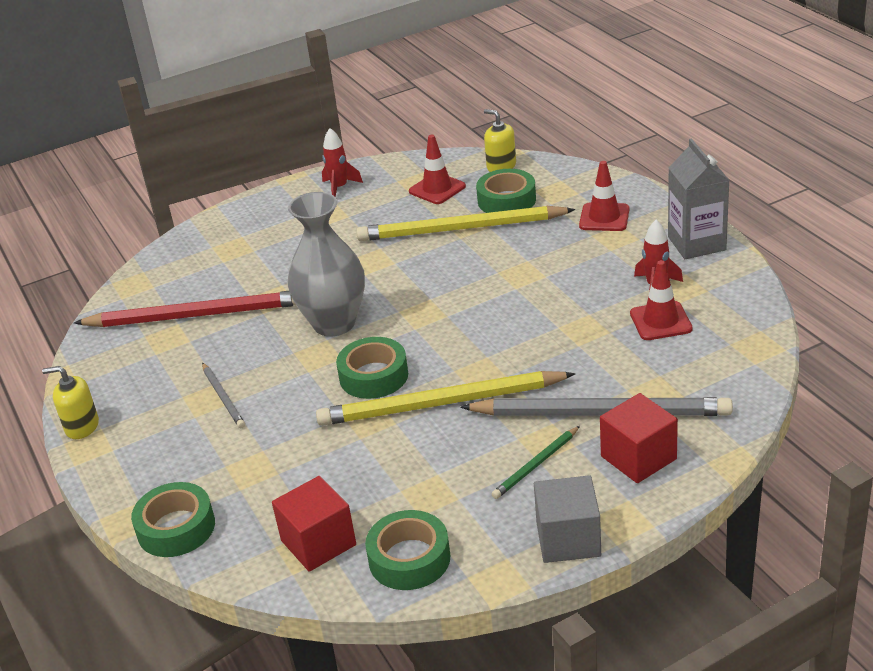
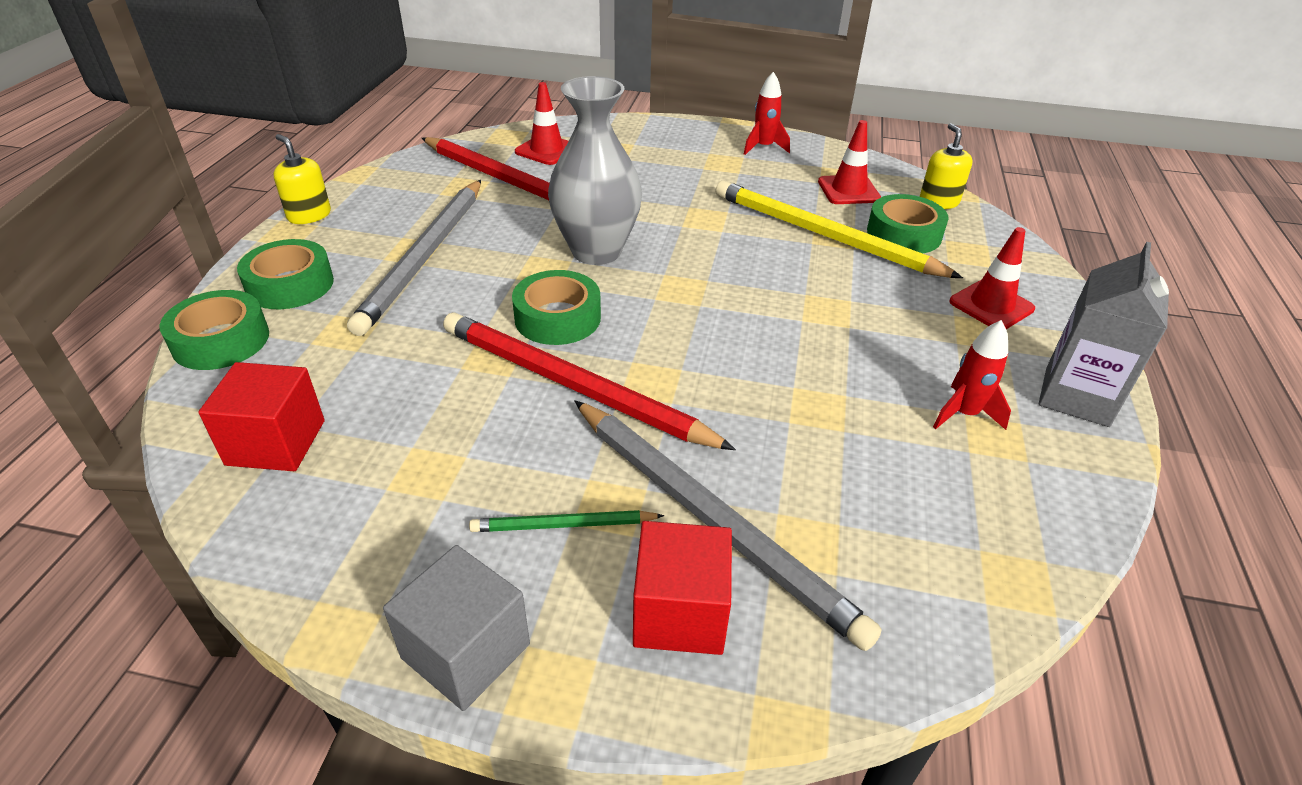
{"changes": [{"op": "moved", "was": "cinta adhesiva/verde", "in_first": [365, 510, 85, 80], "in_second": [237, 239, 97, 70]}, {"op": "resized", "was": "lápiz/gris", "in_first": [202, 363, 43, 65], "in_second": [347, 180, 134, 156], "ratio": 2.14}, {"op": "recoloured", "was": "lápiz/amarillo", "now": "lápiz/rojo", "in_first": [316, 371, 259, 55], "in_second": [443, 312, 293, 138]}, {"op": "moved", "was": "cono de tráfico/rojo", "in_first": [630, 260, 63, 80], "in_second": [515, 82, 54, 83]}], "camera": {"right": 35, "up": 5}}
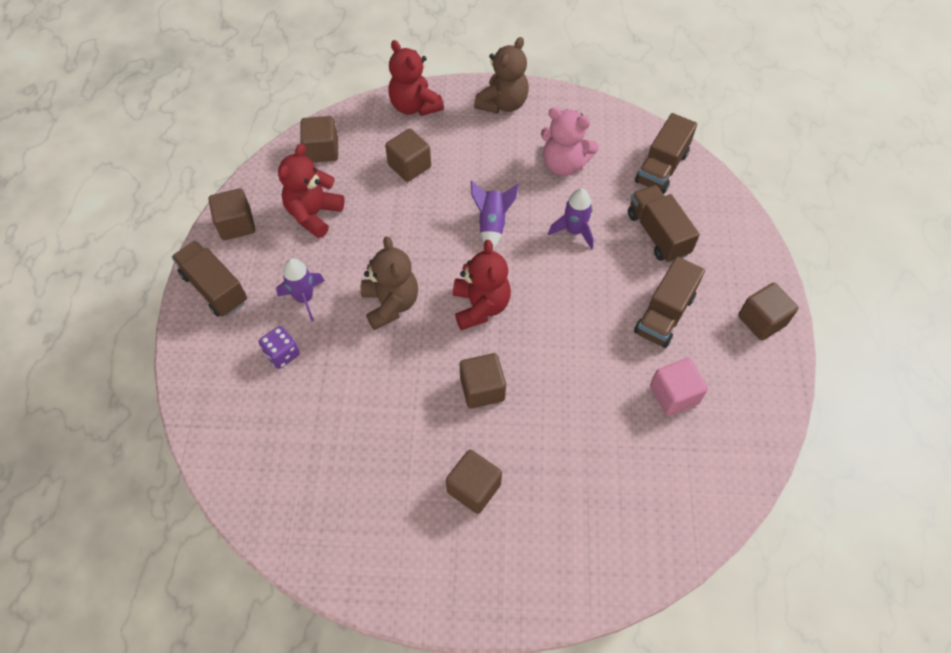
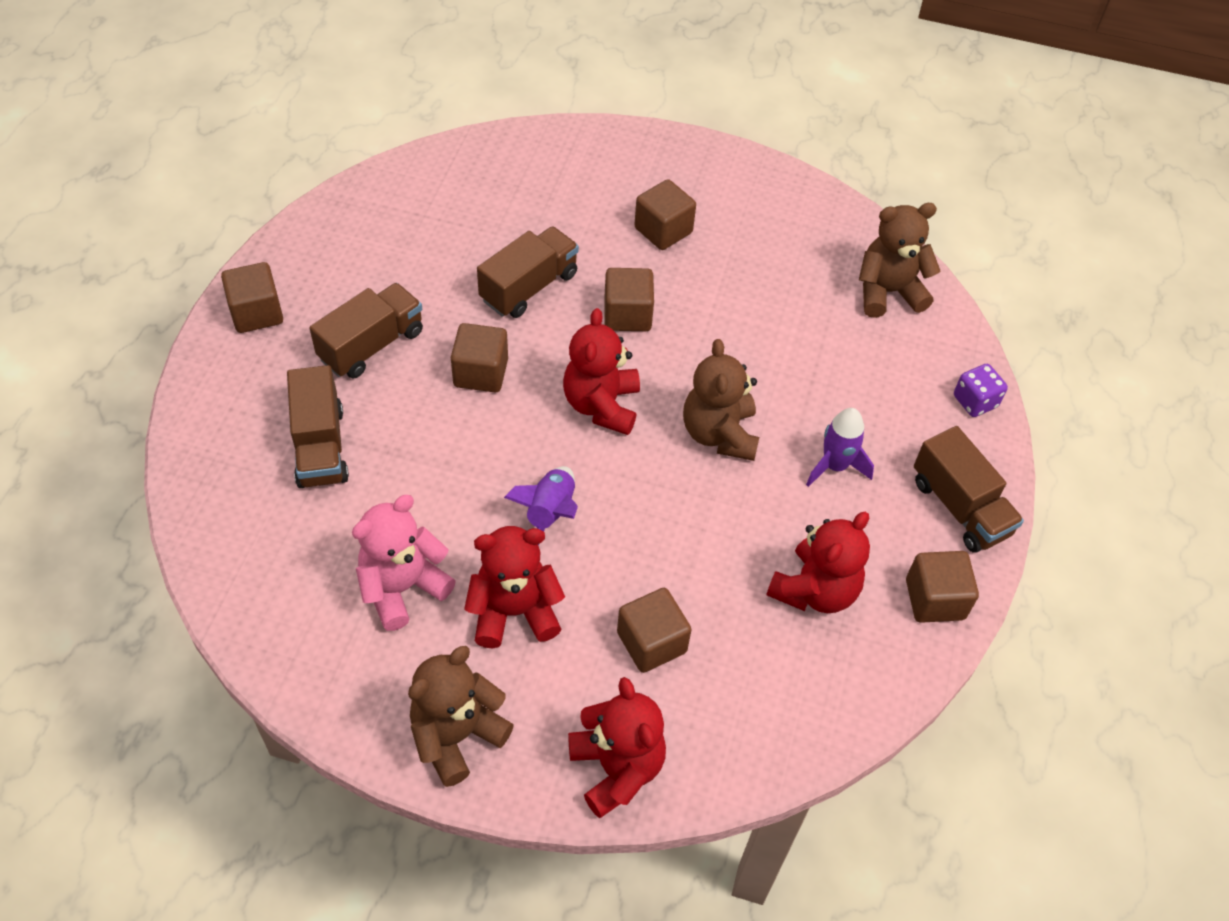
{"changes": [{"op": "turned", "was": "osito/rosa", "in_first": [541, 108, 58, 68], "in_second": [352, 495, 104, 136], "clockwise": -75}, {"op": "moved", "was": "cubo/marrón", "in_first": [300, 116, 38, 46], "in_second": [451, 323, 57, 69]}, {"op": "added", "now": "osito/rojo", "in_second": [464, 526, 101, 123]}, {"op": "moved", "was": "camión/marrón", "in_first": [635, 113, 62, 81], "in_second": [477, 226, 102, 92]}, {"op": "added", "now": "osito/marrón", "in_second": [859, 203, 81, 115]}, {"op": "moved", "was": "dado/morado", "in_first": [259, 326, 41, 43], "in_second": [954, 364, 54, 53]}, {"op": "removed", "was": "cohete/morado", "in_first": [548, 188, 46, 61]}, {"op": "removed", "was": "cubo/rosa", "in_first": [650, 358, 58, 58]}], "camera": {"right": -170, "up": -5}}
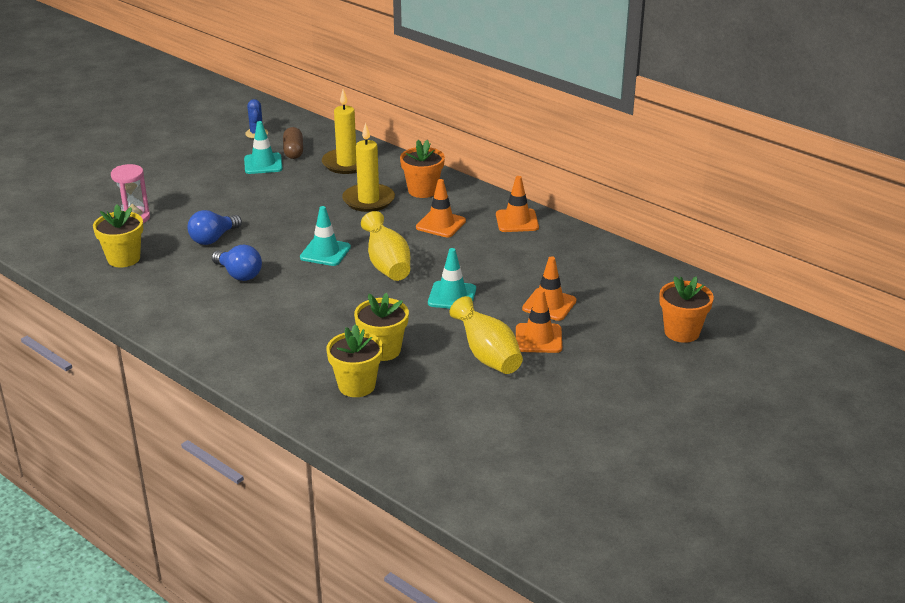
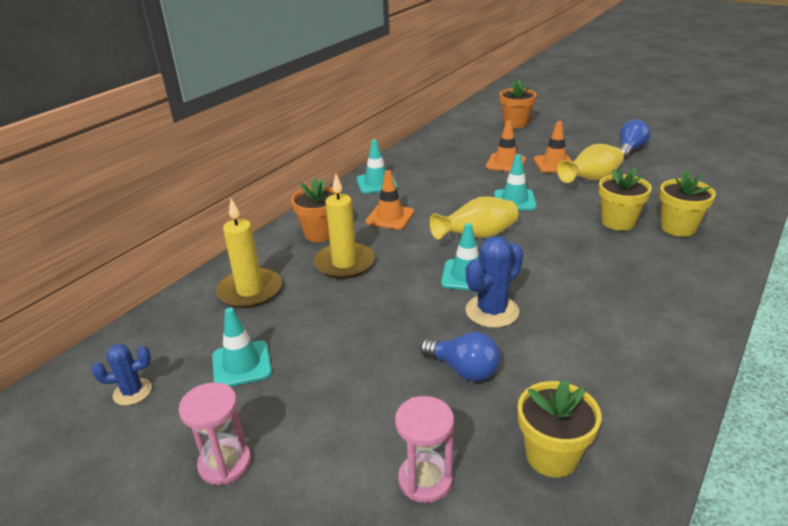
{"changes": [{"op": "added", "now": "reloj de arena/rosa", "in_second": [179, 382, 72, 103]}, {"op": "recoloured", "was": "cono de tráfico/naranja", "now": "cono de tráfico/turquesa", "in_first": [496, 176, 43, 56], "in_second": [357, 139, 40, 55]}, {"op": "added", "now": "cactus/azul", "in_second": [466, 236, 57, 92]}, {"op": "moved", "was": "bombilla/azul", "in_first": [212, 245, 50, 36], "in_second": [619, 119, 31, 40]}, {"op": "removed", "was": "cápsula/marrón", "in_first": [283, 127, 20, 32]}], "camera": {"right": -95, "up": 0}}
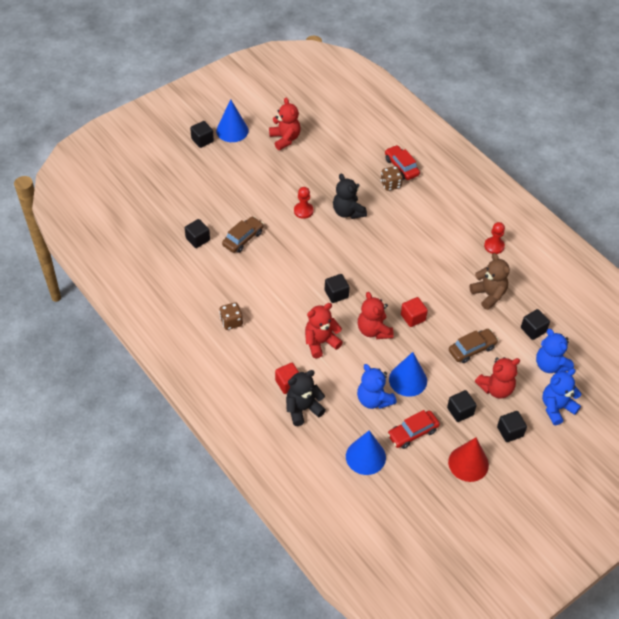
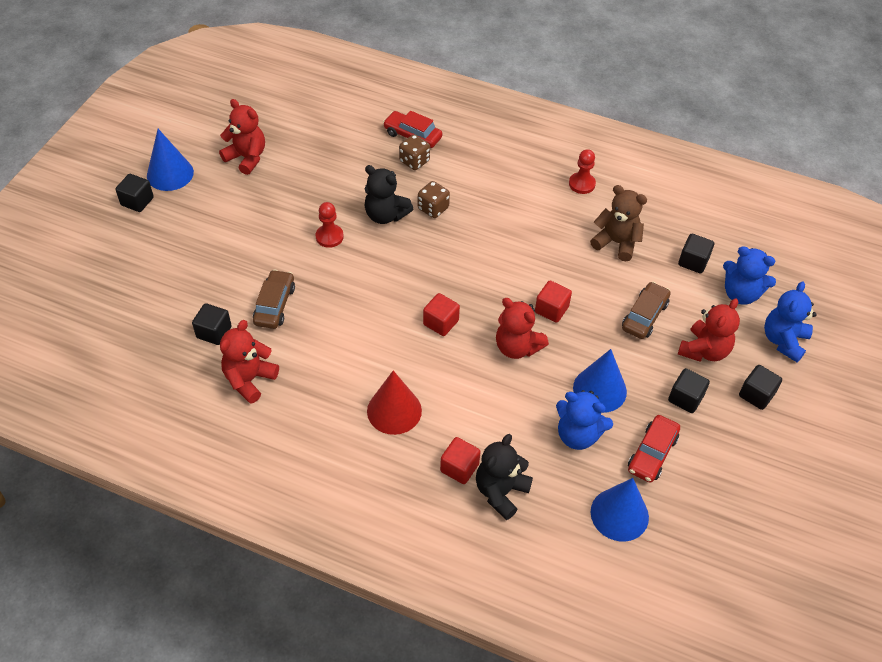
{"changes": [{"op": "moved", "was": "osito/rojo", "in_first": [305, 303, 38, 55], "in_second": [220, 320, 59, 84]}, {"op": "moved", "was": "cono/rojo", "in_first": [448, 437, 41, 45], "in_second": [367, 370, 55, 65]}, {"op": "moved", "was": "dado/marrón", "in_first": [219, 302, 24, 28], "in_second": [418, 181, 32, 37]}, {"op": "recoloured", "was": "cubo/negro", "now": "cubo/rojo", "in_first": [325, 274, 25, 29], "in_second": [423, 293, 37, 43]}], "camera": {"right": -30, "up": 0}}
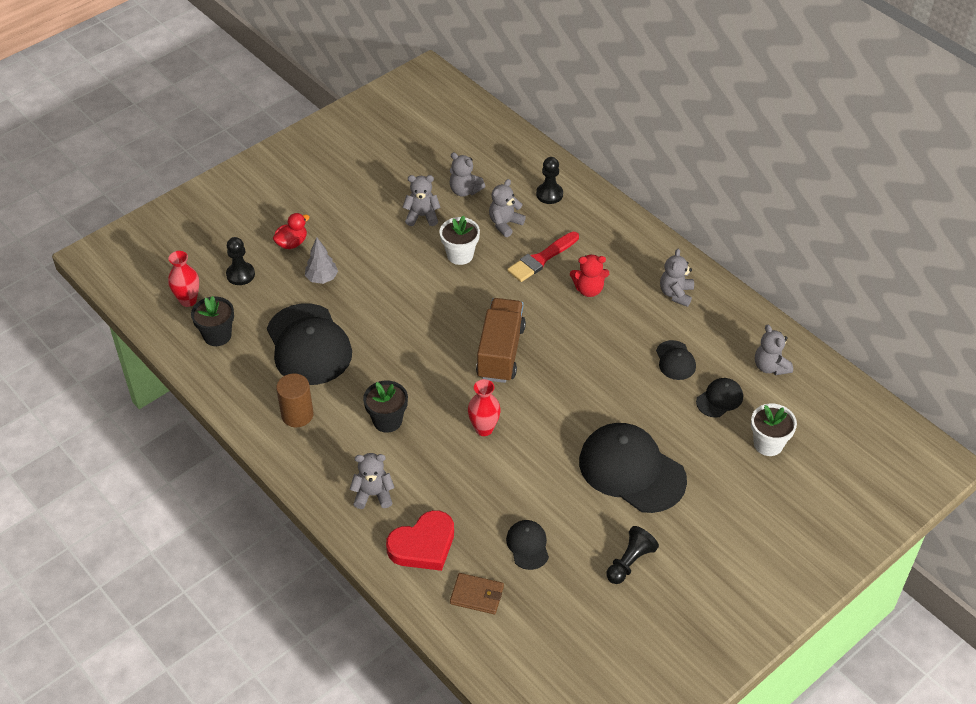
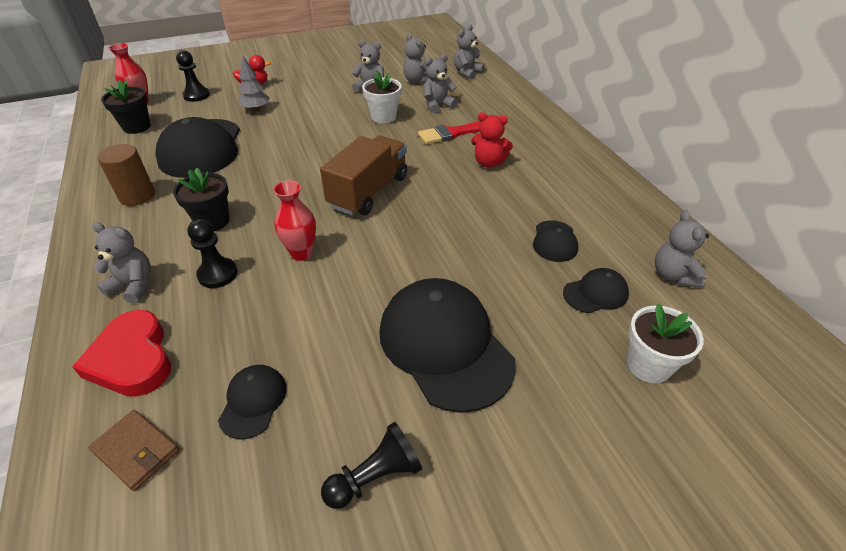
{"changes": [{"op": "turned", "was": "corazón/rojo", "in_first": [386, 510, 68, 61], "in_second": [72, 310, 99, 87], "clockwise": 75}, {"op": "moved", "was": "peón/negro", "in_first": [536, 157, 27, 47], "in_second": [187, 219, 50, 69]}, {"op": "moved", "was": "osito/gris", "in_first": [660, 249, 34, 58], "in_second": [454, 25, 30, 55]}], "camera": {"right": 20, "up": -5}}
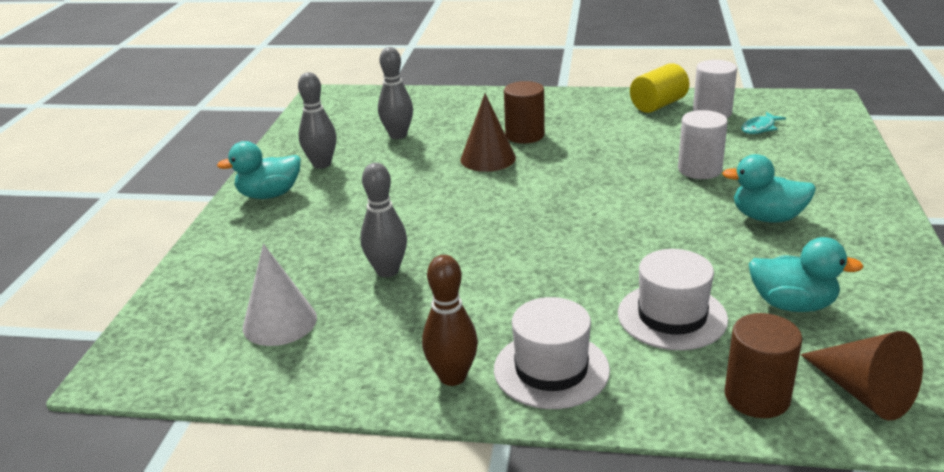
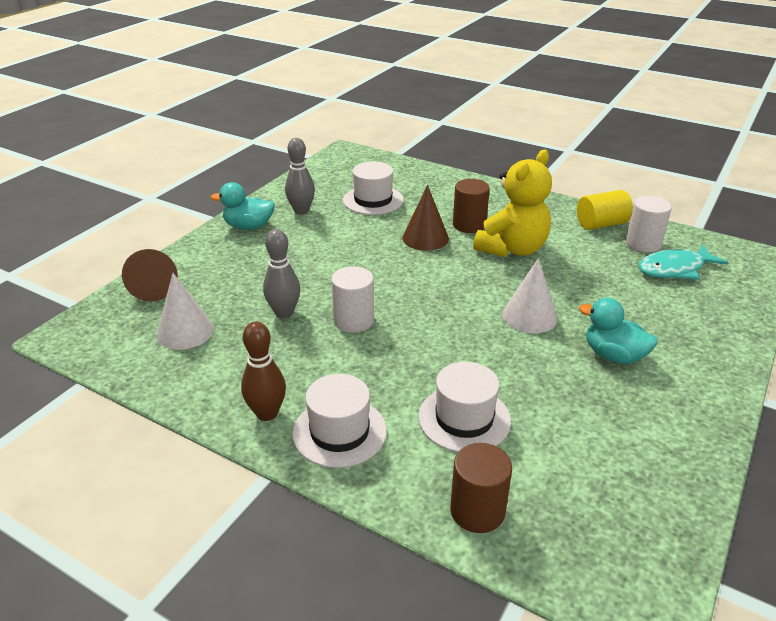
{"changes": [{"op": "moved", "was": "cono/marrón", "in_first": [800, 331, 123, 89], "in_second": [122, 249, 56, 52]}, {"op": "moved", "was": "cilindro/blanco", "in_first": [678, 110, 50, 69], "in_second": [331, 266, 43, 67]}, {"op": "replaced", "was": "bolo/gris", "now": "sombrero/blanco", "in_first": [378, 47, 35, 92], "in_second": [343, 162, 61, 53]}, {"op": "added", "now": "osito/amarillo", "in_second": [473, 150, 79, 107]}, {"op": "added", "now": "cono/blanco", "in_second": [502, 258, 55, 75]}, {"op": "resized", "was": "pez/turquesa", "in_first": [741, 112, 45, 22], "in_second": [638, 244, 91, 35], "ratio": 1.78}, {"op": "removed", "was": "pato/turquesa", "in_first": [749, 237, 115, 75]}], "camera": {"right": 20, "up": 5}}
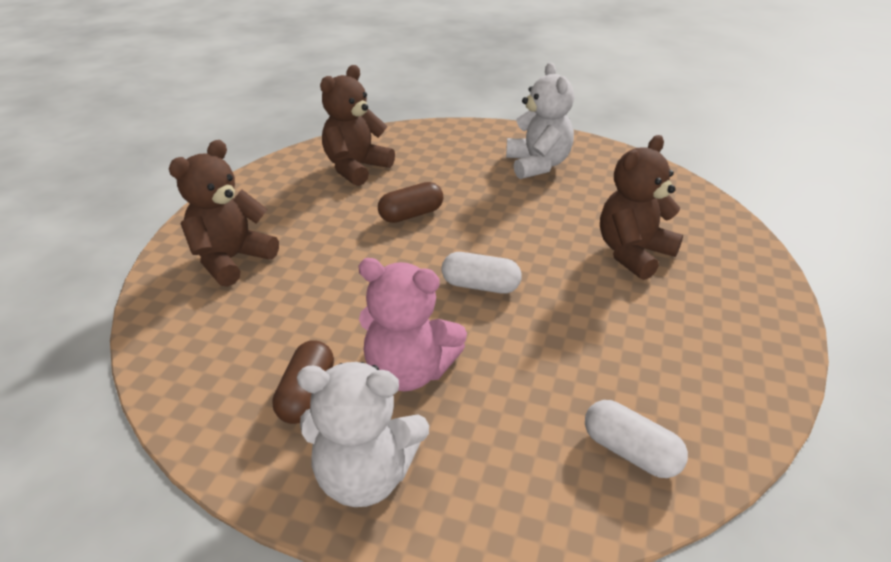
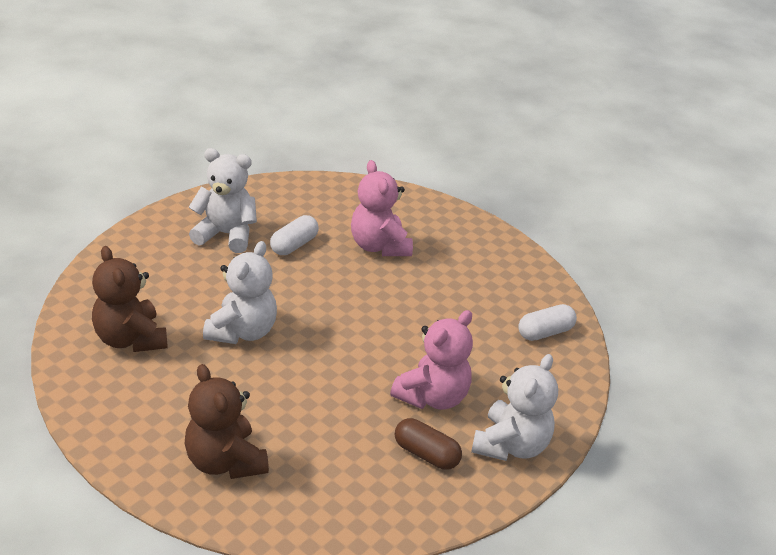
{"changes": [{"op": "replaced", "was": "cápsula/marrón", "now": "osito/blanco", "in_first": [378, 182, 65, 41], "in_second": [203, 241, 74, 103]}, {"op": "moved", "was": "cápsula/blanco", "in_first": [441, 252, 81, 42], "in_second": [270, 215, 49, 40]}, {"op": "recoloured", "was": "osito/marrón", "now": "osito/rosa", "in_first": [600, 135, 83, 145], "in_second": [351, 160, 62, 96]}], "camera": {"right": -70, "up": 0}}
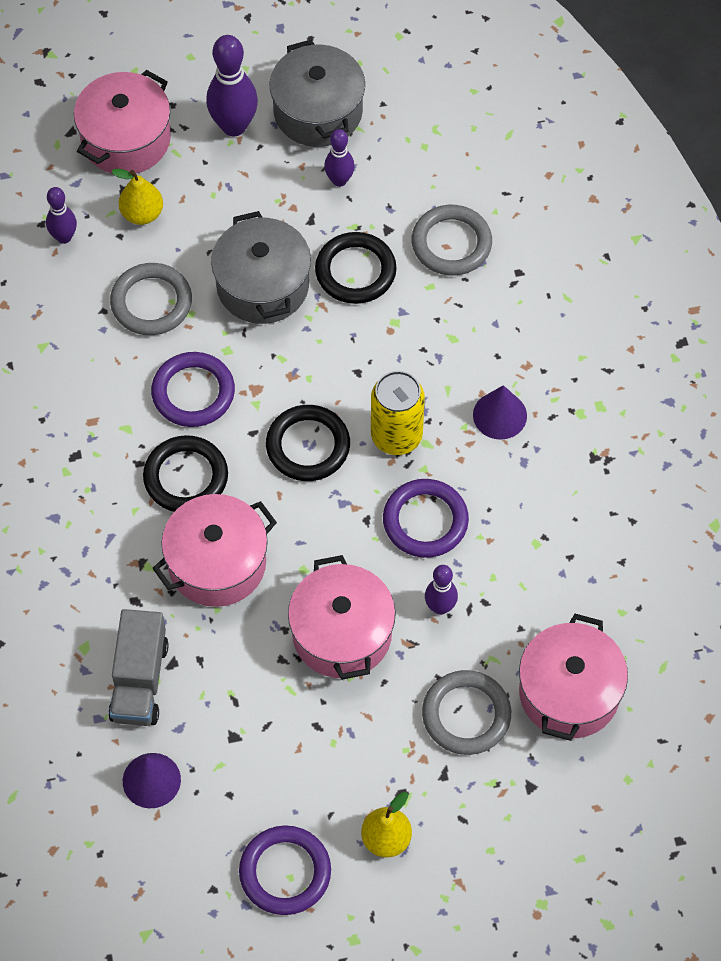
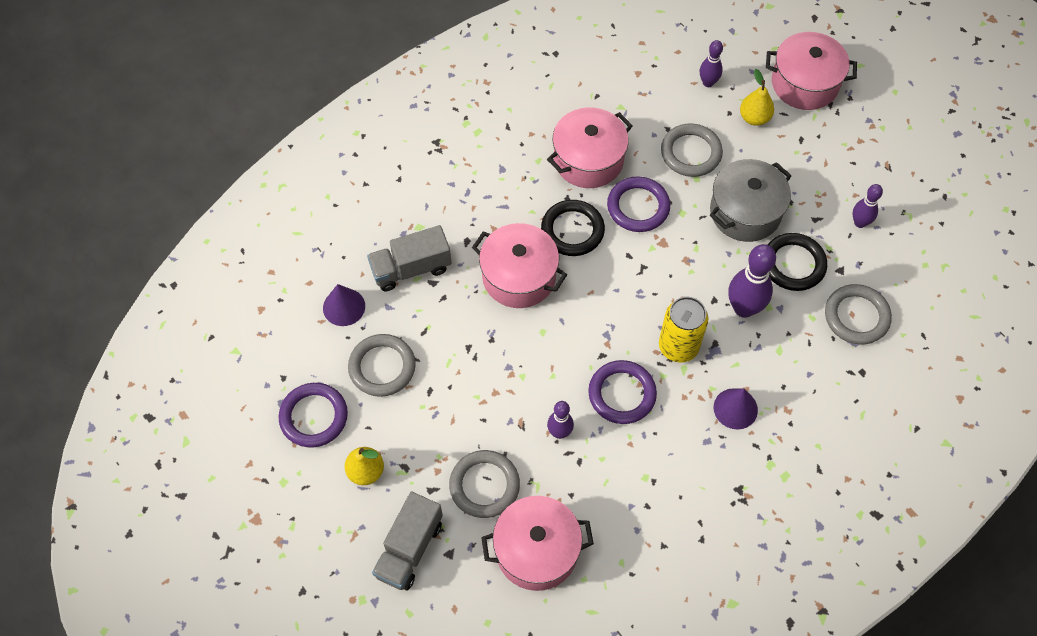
{"changes": [{"op": "added", "now": "anillo/gris", "in_second": [348, 334, 68, 63]}, {"op": "added", "now": "camión/gris", "in_second": [372, 491, 71, 100]}, {"op": "moved", "was": "olla/rosa", "in_first": [288, 555, 108, 125], "in_second": [547, 107, 86, 81]}, {"op": "moved", "was": "bolo/morado", "in_first": [206, 35, 52, 101], "in_second": [729, 244, 47, 74]}, {"op": "removed", "was": "anillo/negro", "in_first": [266, 405, 84, 76]}, {"op": "removed", "was": "olla/gris", "in_first": [270, 40, 95, 107]}], "camera": {"right": 65, "up": 0}}
